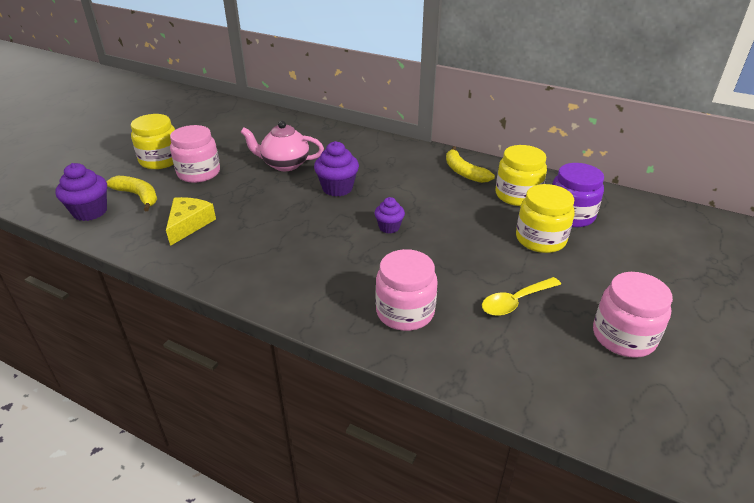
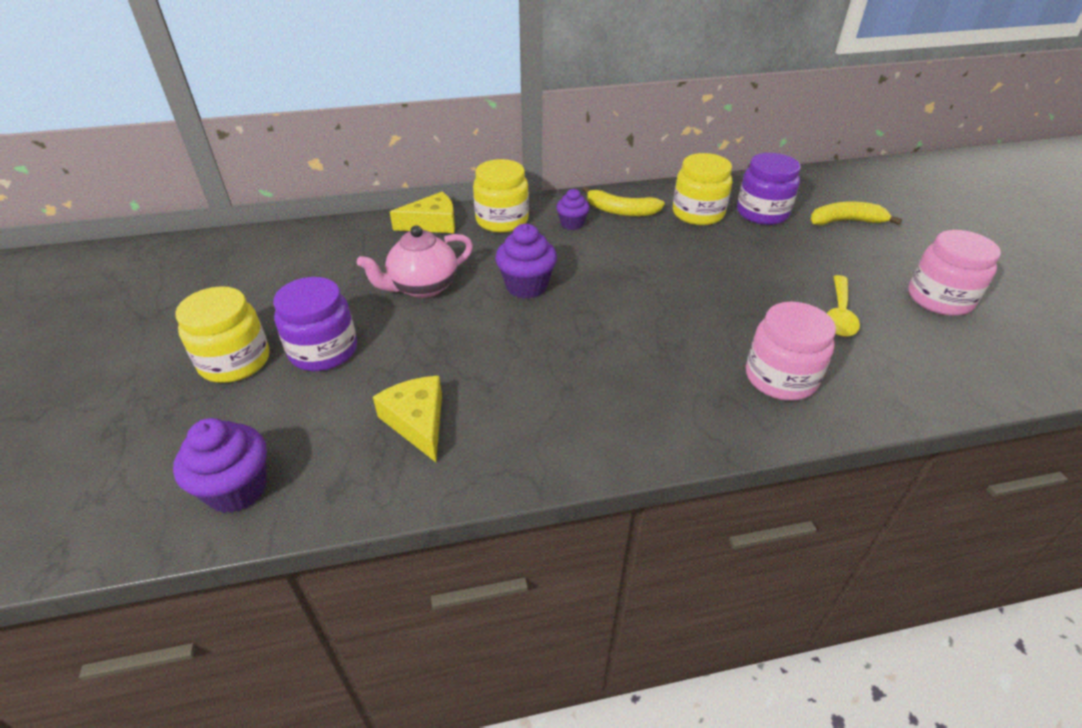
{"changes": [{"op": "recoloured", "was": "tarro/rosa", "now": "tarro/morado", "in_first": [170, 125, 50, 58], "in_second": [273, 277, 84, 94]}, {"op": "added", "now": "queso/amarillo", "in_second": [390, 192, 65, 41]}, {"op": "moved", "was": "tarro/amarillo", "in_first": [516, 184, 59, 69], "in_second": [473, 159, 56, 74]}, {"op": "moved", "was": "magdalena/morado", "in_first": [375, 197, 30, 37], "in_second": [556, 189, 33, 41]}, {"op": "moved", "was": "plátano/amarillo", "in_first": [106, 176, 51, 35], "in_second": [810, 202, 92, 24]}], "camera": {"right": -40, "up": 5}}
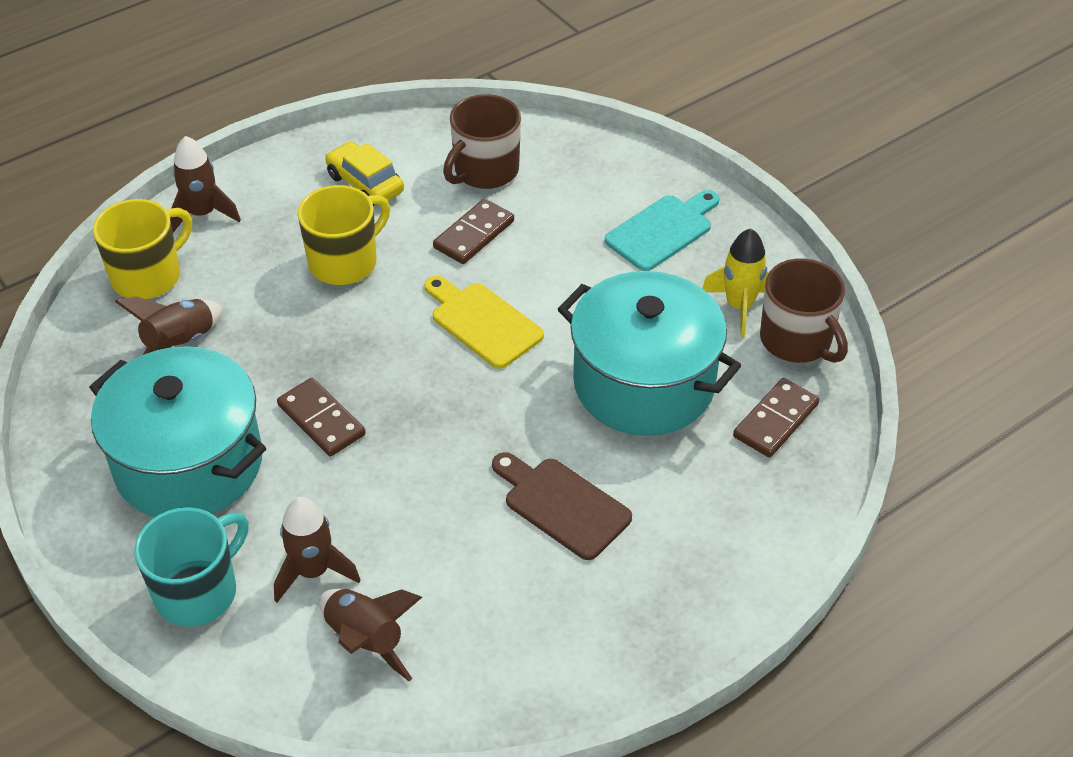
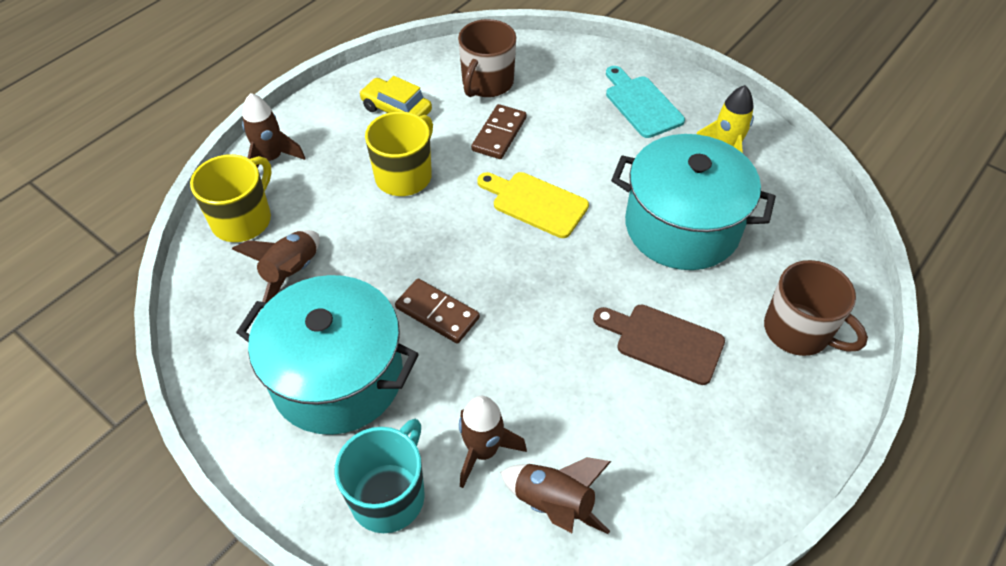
{"changes": [{"op": "turned", "was": "tabla de cortar/turquesa", "in_first": [605, 190, 114, 81], "in_second": [606, 66, 79, 72], "clockwise": -60}, {"op": "moved", "was": "taza/marrón", "in_first": [760, 258, 88, 105], "in_second": [764, 260, 104, 96]}, {"op": "removed", "was": "ficha de dominó/marrón", "in_first": [733, 378, 86, 80]}], "camera": {"right": -15, "up": 5}}
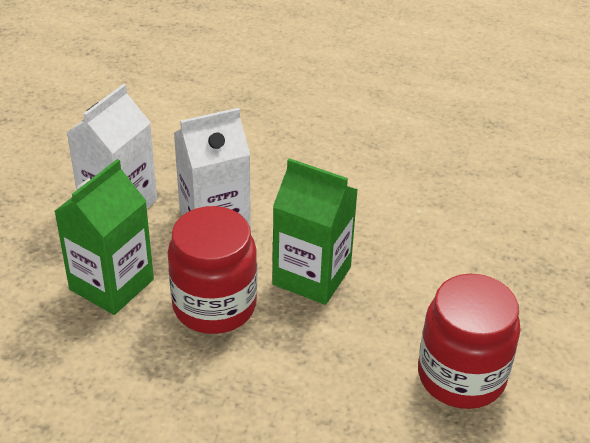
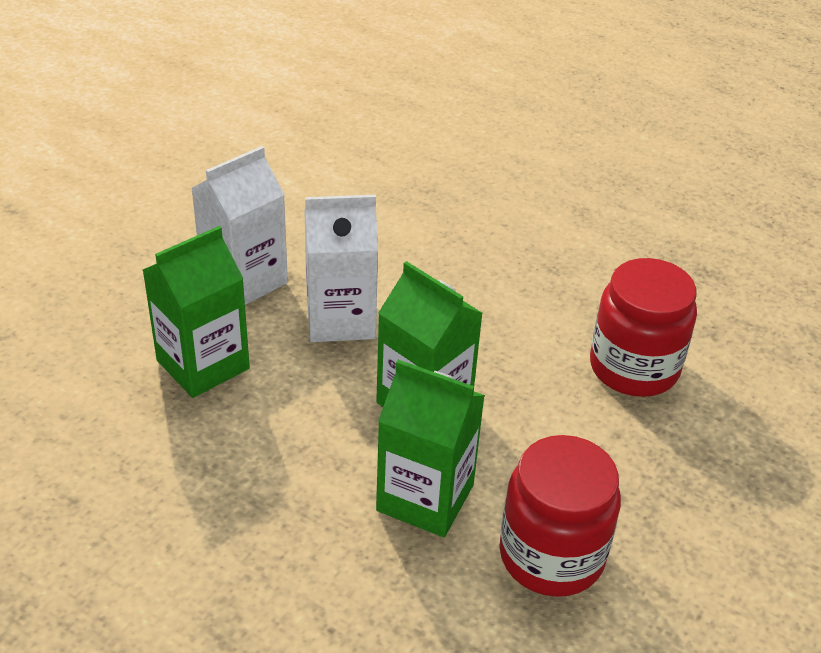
{"changes": [{"op": "added", "now": "cartón de leche/verde", "in_second": [376, 360, 109, 177]}, {"op": "moved", "was": "tarro/rojo", "in_first": [168, 206, 89, 128], "in_second": [590, 258, 107, 139]}], "camera": {"right": 15, "up": 0}}
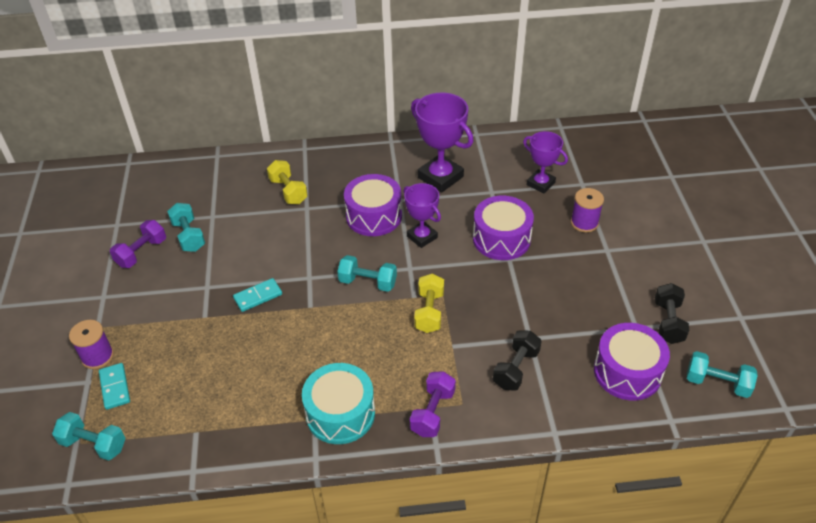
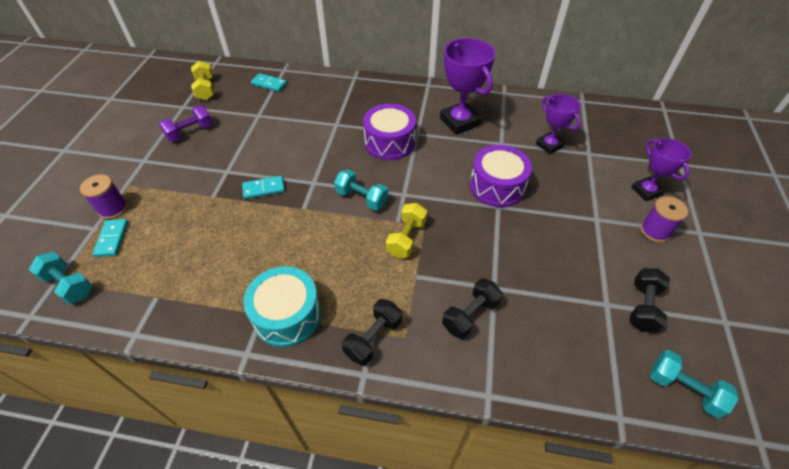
{"changes": [{"op": "moved", "was": "mancuerna/amarillo", "in_first": [267, 160, 41, 44], "in_second": [191, 61, 23, 39]}, {"op": "added", "now": "ficha de dominó/turquesa", "in_second": [251, 73, 36, 19]}, {"op": "recoloured", "was": "mancuerna/morado", "now": "mancuerna/negro", "in_first": [410, 371, 46, 66], "in_second": [342, 299, 60, 67]}, {"op": "moved", "was": "trofeo/morado", "in_first": [404, 183, 37, 65], "in_second": [631, 138, 60, 63]}, {"op": "moved", "was": "carrete/morado", "in_first": [571, 188, 33, 45], "in_second": [640, 196, 48, 47]}, {"op": "removed", "was": "mancuerna/turquesa", "in_first": [167, 203, 38, 49]}, {"op": "removed", "was": "tambor/morado", "in_first": [594, 323, 76, 78]}], "camera": {"right": 15, "up": 5}}
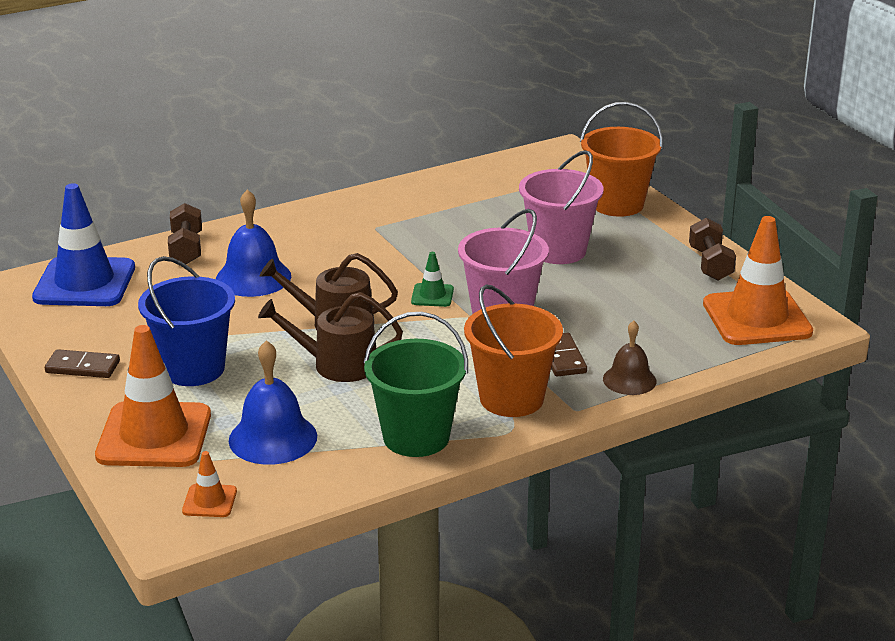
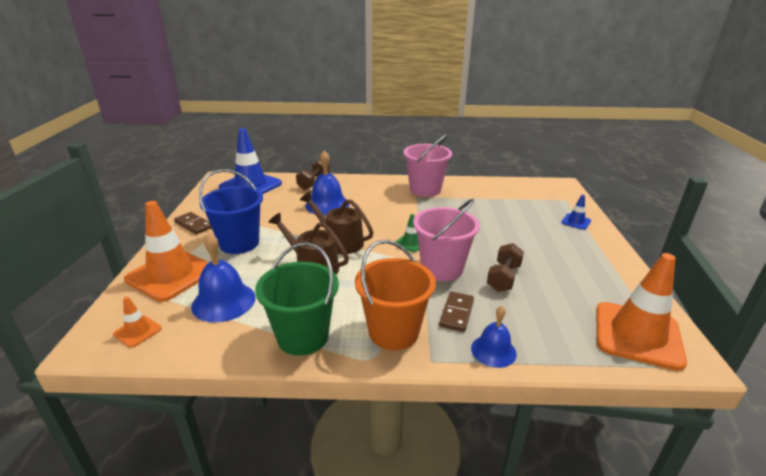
{"changes": [{"op": "moved", "was": "balde/rosa", "in_first": [519, 150, 85, 114], "in_second": [403, 134, 49, 63]}, {"op": "recoloured", "was": "campana/marrón", "now": "campana/azul", "in_first": [603, 321, 54, 74], "in_second": [471, 306, 46, 62]}, {"op": "moved", "was": "mancuerna/marrón", "in_first": [689, 218, 47, 63], "in_second": [487, 243, 37, 49]}, {"op": "replaced", "was": "balde/naranja", "now": "cono de tráfico/azul", "in_first": [580, 102, 83, 115], "in_second": [561, 195, 30, 35]}], "camera": {"right": 30, "up": 0}}
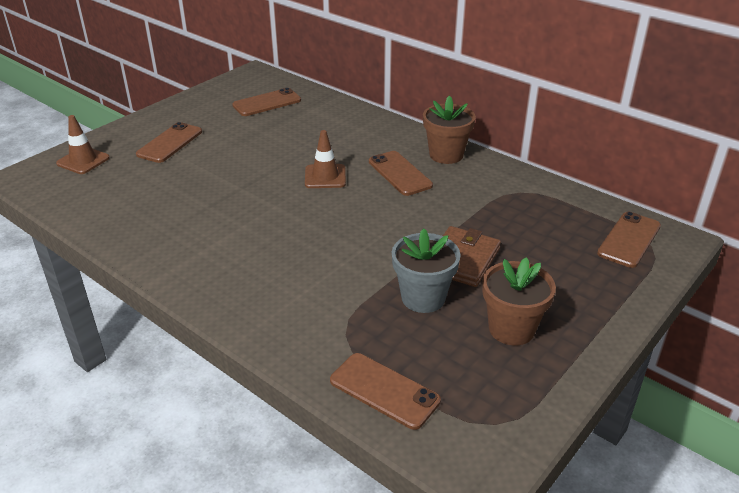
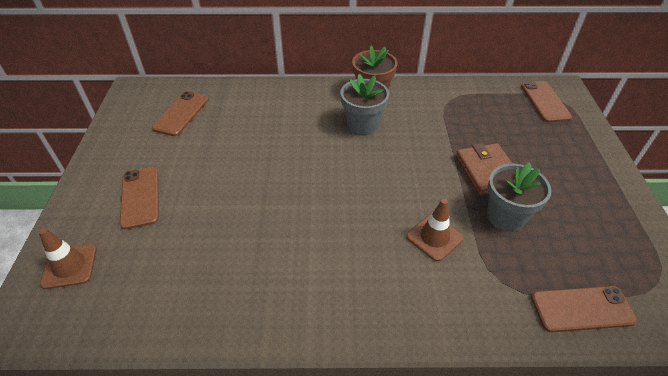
{"changes": [{"op": "replaced", "was": "móvil/marrón", "now": "maceta/gris", "in_first": [369, 151, 64, 45], "in_second": [340, 74, 49, 62]}, {"op": "moved", "was": "cono de tráfico/marrón", "in_first": [305, 130, 41, 58], "in_second": [406, 199, 58, 63]}, {"op": "removed", "was": "maceta/marrón", "in_first": [482, 257, 74, 88]}], "camera": {"right": -40, "up": 10}}
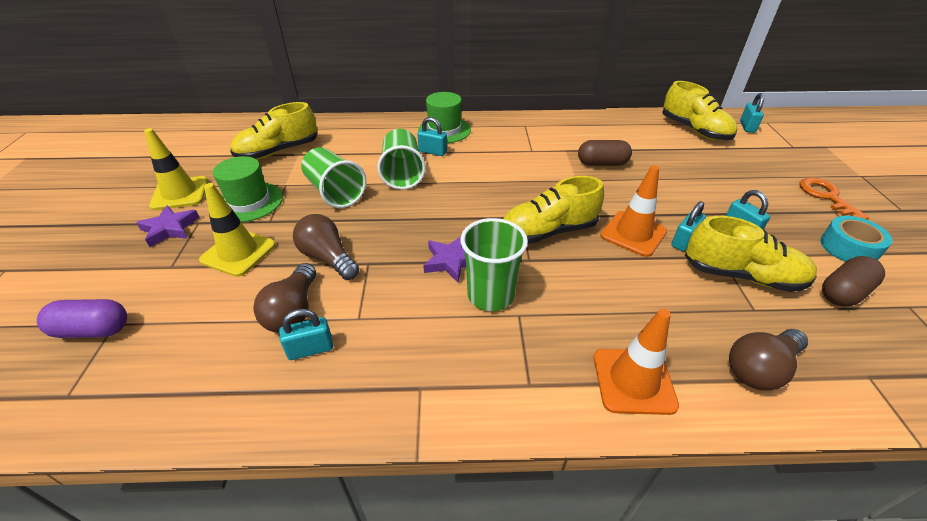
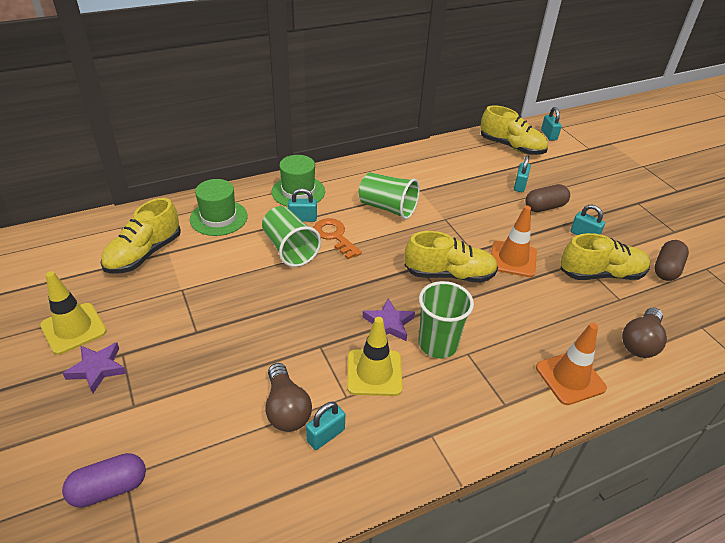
{"changes": [{"op": "moved", "was": "sombrero/verde", "in_first": [213, 156, 70, 66], "in_second": [190, 179, 58, 57]}, {"op": "moved", "was": "llave/naranja", "in_first": [799, 177, 70, 43], "in_second": [314, 218, 48, 41]}, {"op": "moved", "was": "cono de tráfico/amarillo", "in_first": [199, 183, 77, 94], "in_second": [347, 317, 56, 79]}, {"op": "moved", "was": "vaso/verde", "in_first": [301, 147, 65, 61], "in_second": [359, 172, 61, 48]}, {"op": "turned", "was": "zapato/amarillo", "in_first": [503, 176, 101, 68], "in_second": [405, 231, 93, 52], "clockwise": -135}, {"op": "moved", "was": "candado/turquesa", "in_first": [671, 201, 35, 50], "in_second": [514, 155, 17, 37]}, {"op": "moved", "was": "cápsula/marrón", "in_first": [578, 140, 54, 26], "in_second": [525, 184, 45, 28]}, {"op": "removed", "was": "bombilla/marrón", "in_first": [293, 214, 66, 66]}, {"op": "removed", "was": "cinta adhesiva/turquesa", "in_first": [820, 216, 72, 46]}], "camera": {"right": -25, "up": 0}}
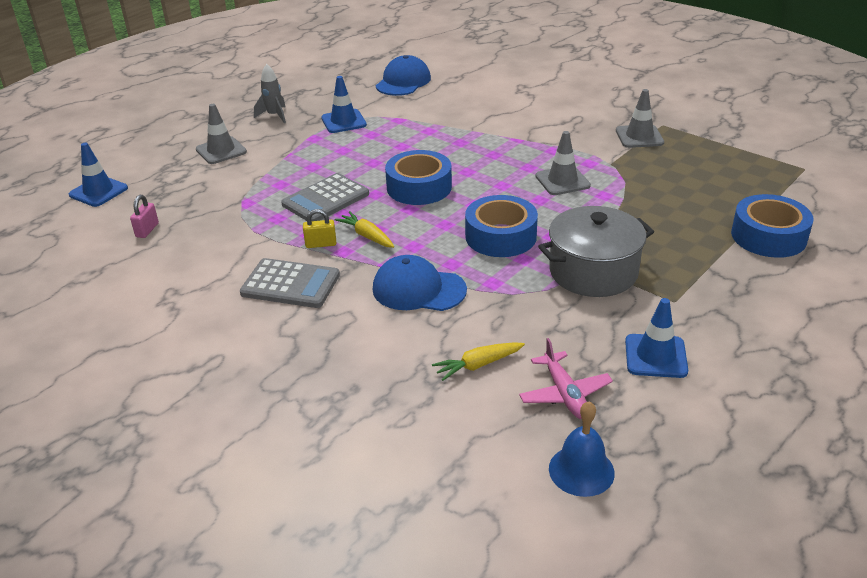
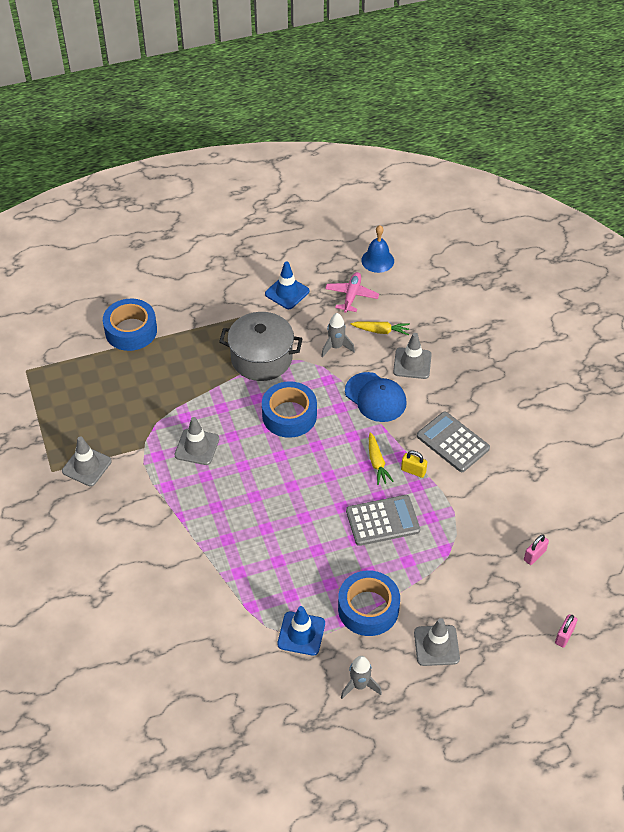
{"changes": [{"op": "added", "now": "cohete/gris", "in_second": [321, 313, 34, 44]}, {"op": "moved", "was": "cinta adhesiva/azul", "in_first": [385, 150, 67, 55], "in_second": [338, 570, 62, 66]}, {"op": "added", "now": "cono de tráfico/gris", "in_second": [393, 333, 39, 46]}, {"op": "replaced", "was": "cono de tráfico/azul", "now": "candado/rosa", "in_first": [69, 143, 59, 64], "in_second": [555, 614, 23, 34]}, {"op": "removed", "was": "gorra/azul", "in_first": [376, 55, 55, 41]}], "camera": {"right": -150, "up": 15}}
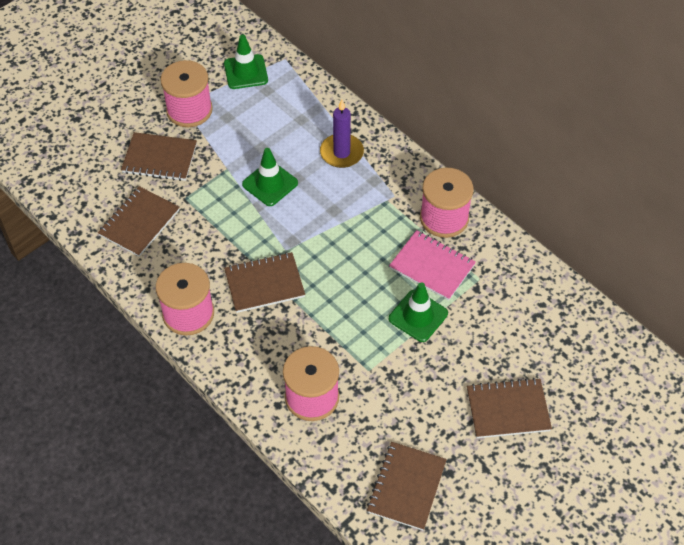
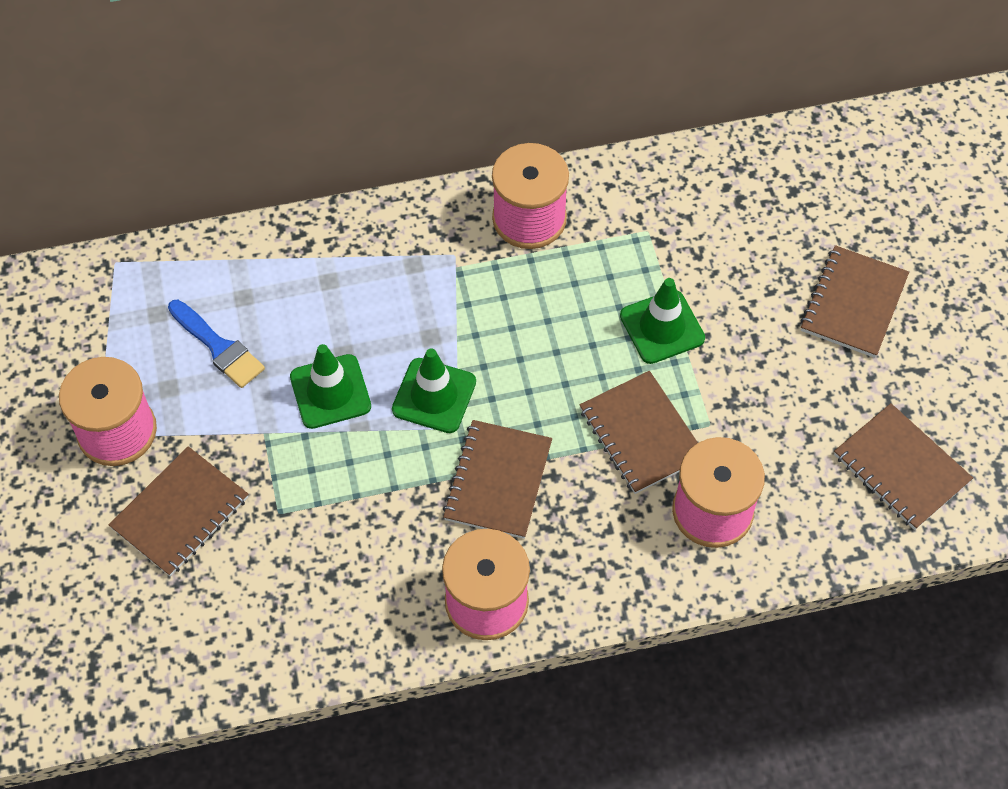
{"changes": [{"op": "added", "now": "pincel/azul", "in_second": [168, 300, 97, 88]}, {"op": "moved", "was": "cono de tráfico/verde", "in_first": [224, 35, 44, 54], "in_second": [392, 348, 84, 85]}, {"op": "moved", "was": "cuaderno/marrón", "in_first": [98, 186, 82, 71], "in_second": [580, 371, 118, 123]}, {"op": "removed", "was": "vela/morado", "in_first": [320, 100, 44, 68]}, {"op": "removed", "was": "cuaderno/rosa", "in_first": [389, 230, 87, 70]}], "camera": {"right": -60, "up": 5}}
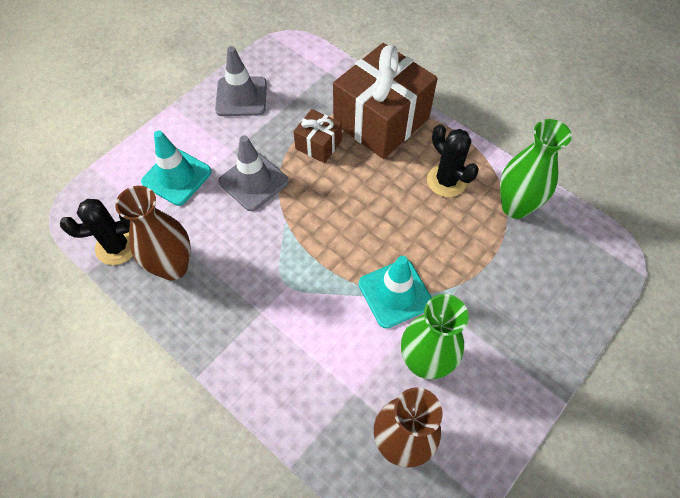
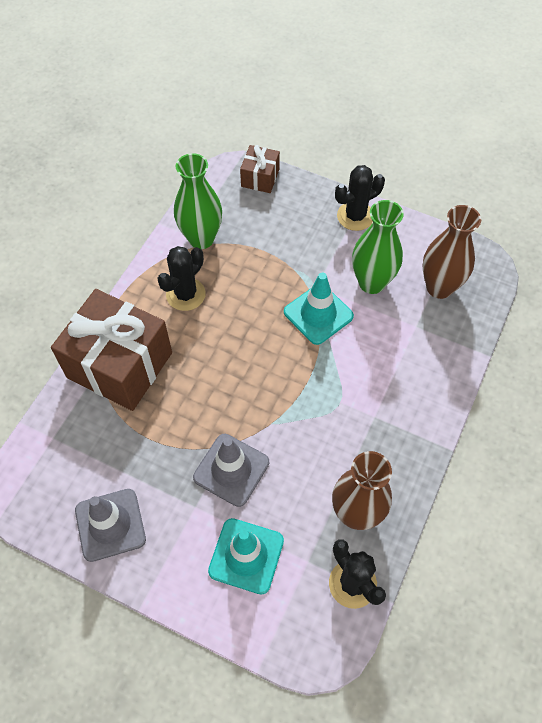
{"changes": [{"op": "moved", "was": "regalo/marrón", "in_first": [293, 109, 49, 54], "in_second": [240, 145, 40, 48]}, {"op": "added", "now": "cactus/negro", "in_second": [335, 165, 50, 66]}], "camera": {"right": -105, "up": 0}}
